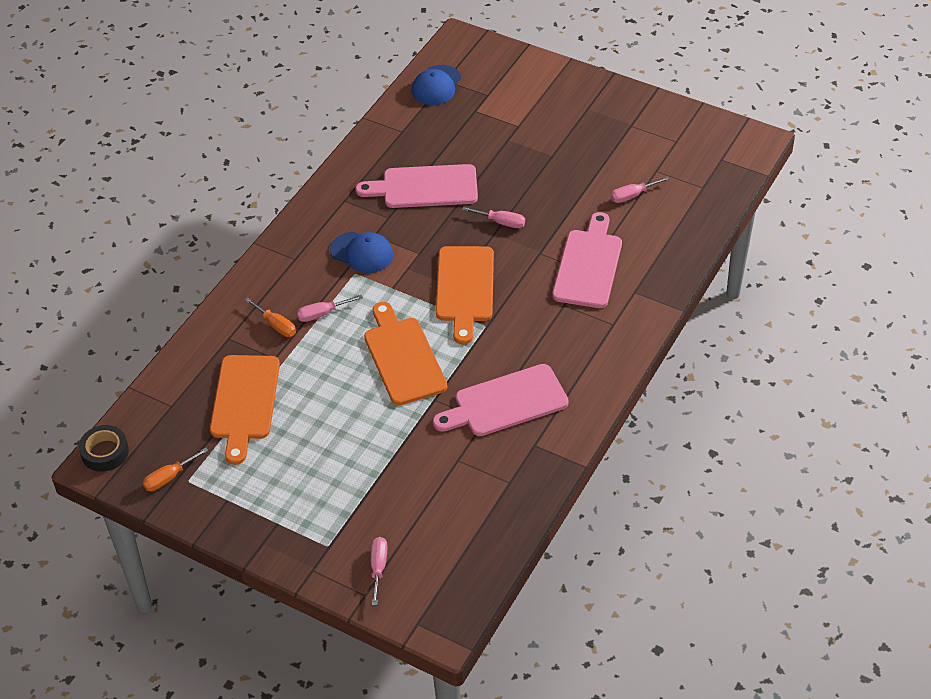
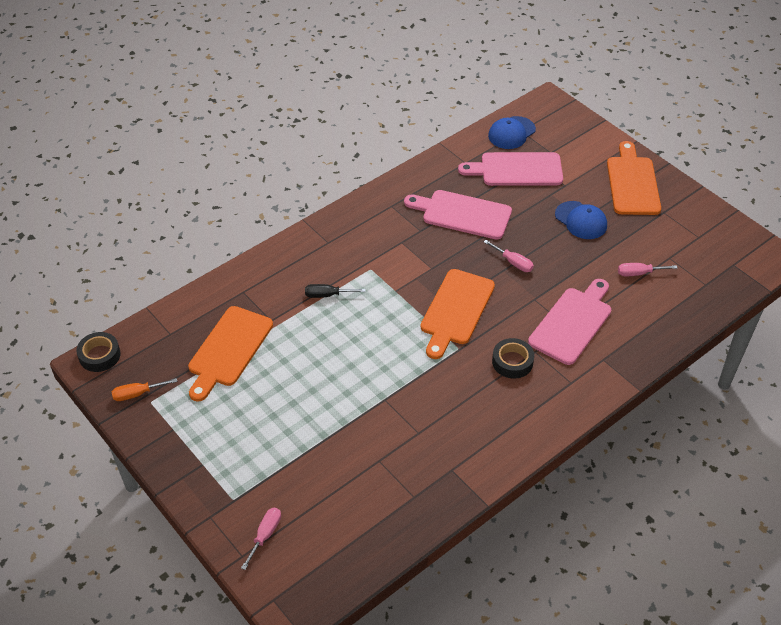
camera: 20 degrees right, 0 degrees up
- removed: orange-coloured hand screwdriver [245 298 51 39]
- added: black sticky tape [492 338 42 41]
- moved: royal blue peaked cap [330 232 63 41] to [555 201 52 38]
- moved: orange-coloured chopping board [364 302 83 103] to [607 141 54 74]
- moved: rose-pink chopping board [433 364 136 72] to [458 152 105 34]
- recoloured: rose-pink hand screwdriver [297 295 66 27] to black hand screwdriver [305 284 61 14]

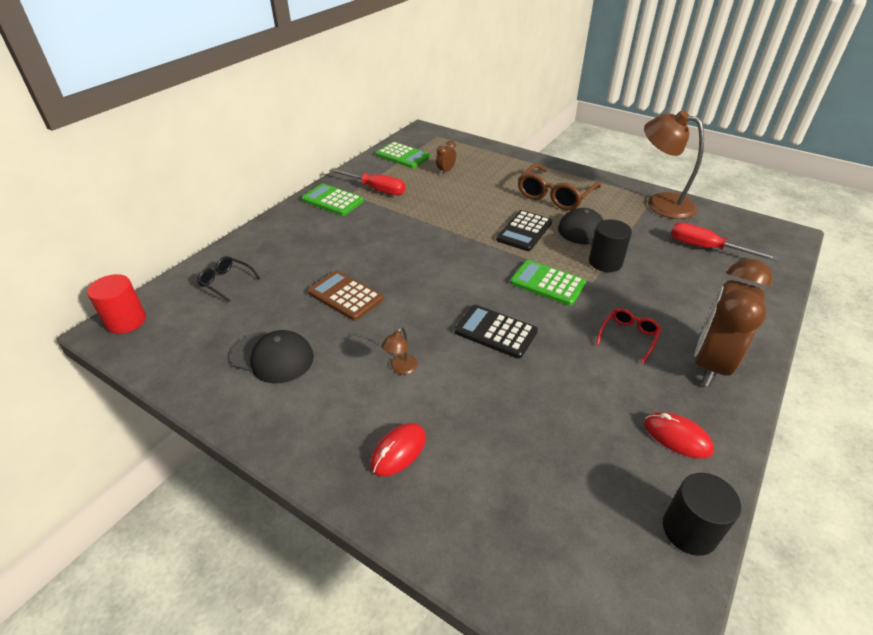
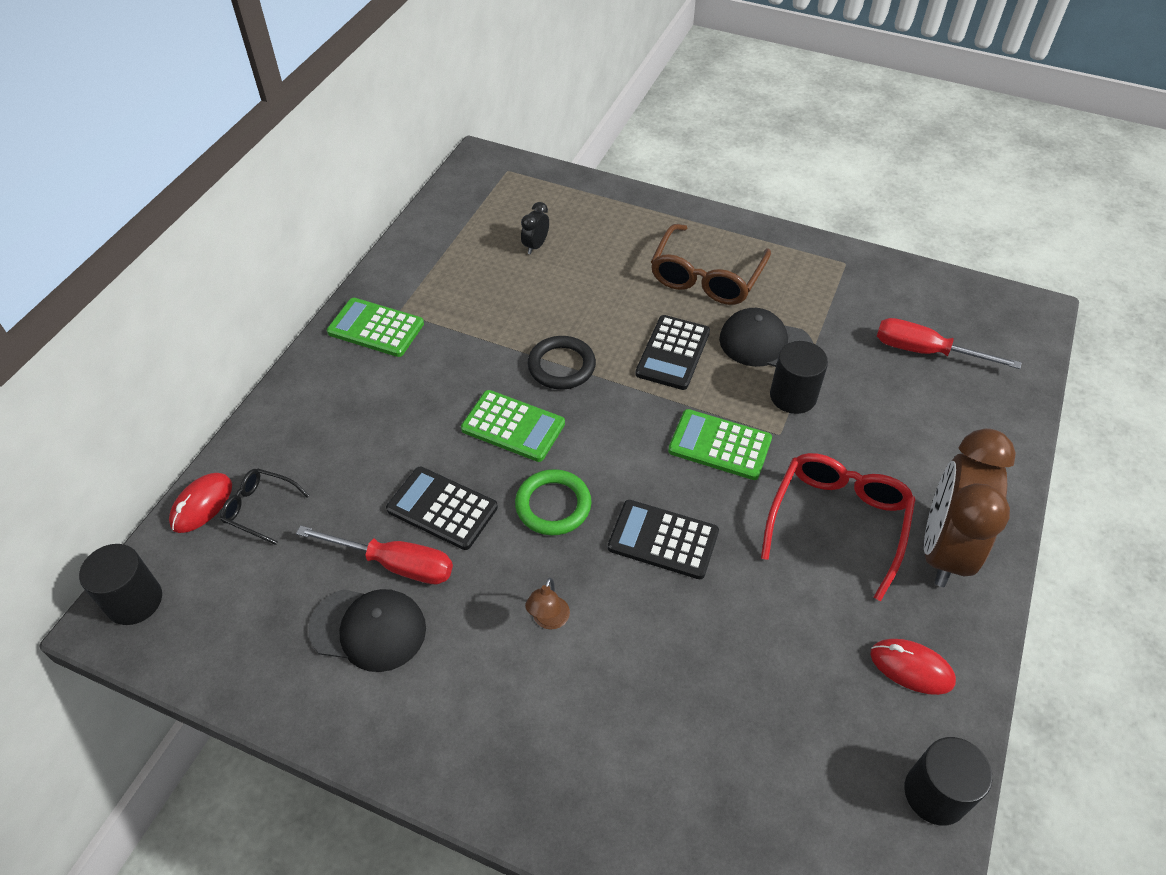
camera: 10 degrees left, 10 degrees up
- removed: dark brown desk lamp [644 110 60 109]
- added: green hoop [515 469 76 66]
- added: black hoop [528 336 68 54]
- moved: red hand screwdriver [329 169 76 26] to [296 526 157 58]
- moved: red PC mouse [370 423 56 54] to [169 473 63 60]
- moved: green pocket calculator [376 142 55 26] to [461 390 104 72]
- recoloured: red cylinder shape [87 274 59 60] to black cylinder shape [79 544 83 81]
- recoloured: dark brown pocket calculator [308 270 75 51] to black pocket calculator [386 467 112 83]
- recoloured: dark brown clock [436 141 20 34] to black clock [521 202 28 52]
- resized: red glasses [596 308 66 56] = [761 453 155 148] x1.86

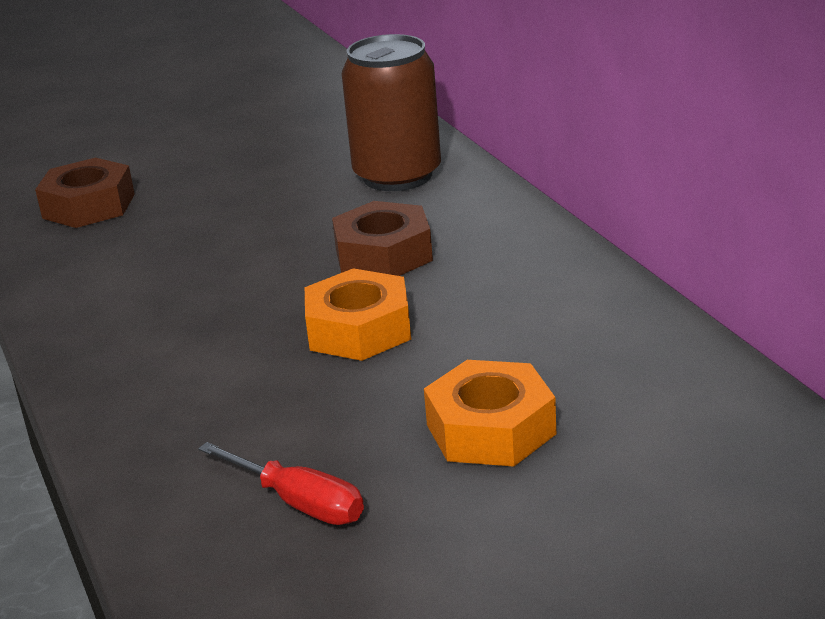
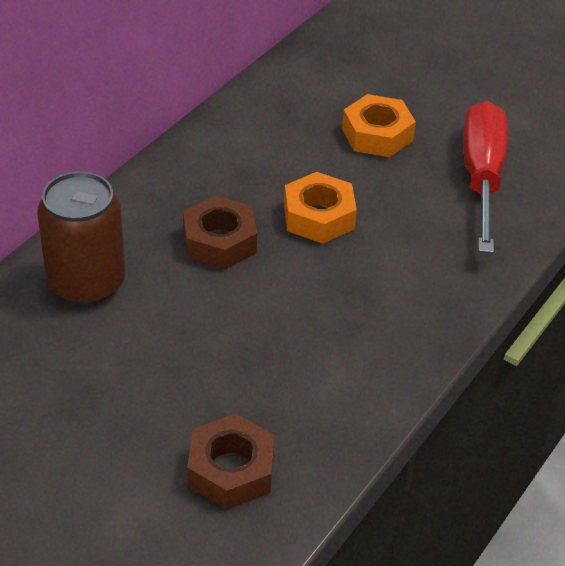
camera: 125 degrees left, 15 degrees up
- resized: red hand screwdriver [198 442 166 83] = [463 101 44 152] x1.92

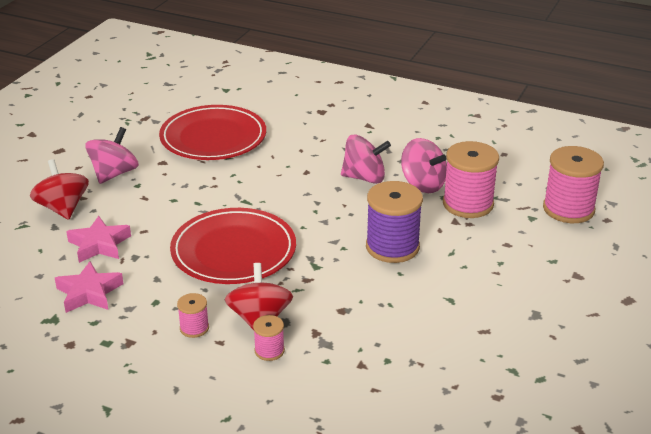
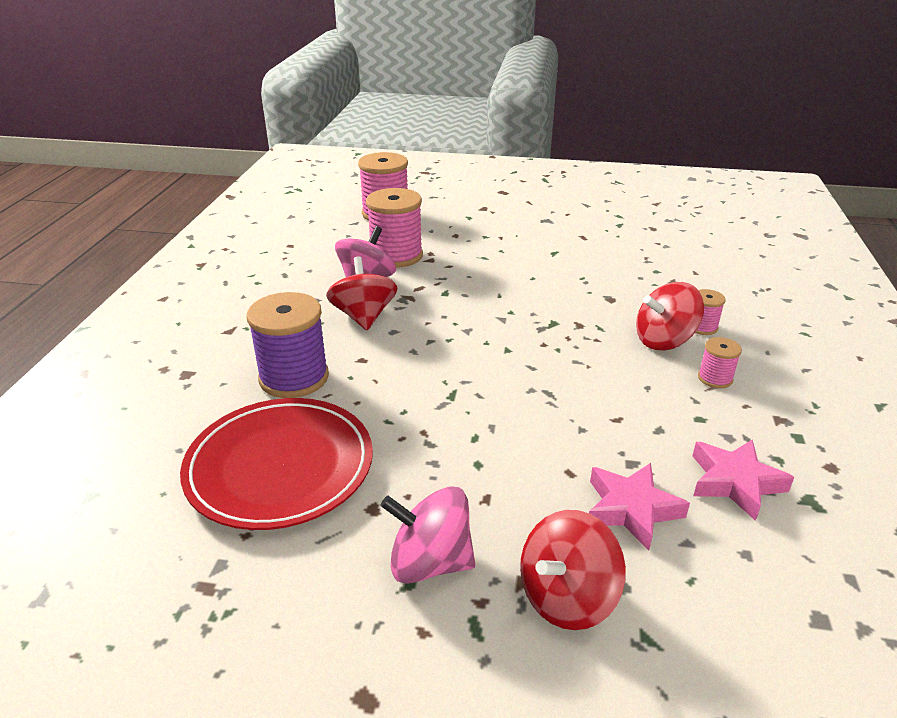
camera: 105 degrees left, 0 degrees up
- removed: red dinner plate [170 208 126 76]
- moved: royal purple bobbin [366 181 57 82] to [247 292 82 106]
- recoloured: rose-pink toy top [341 134 50 50] to red toy top [326 256 71 74]

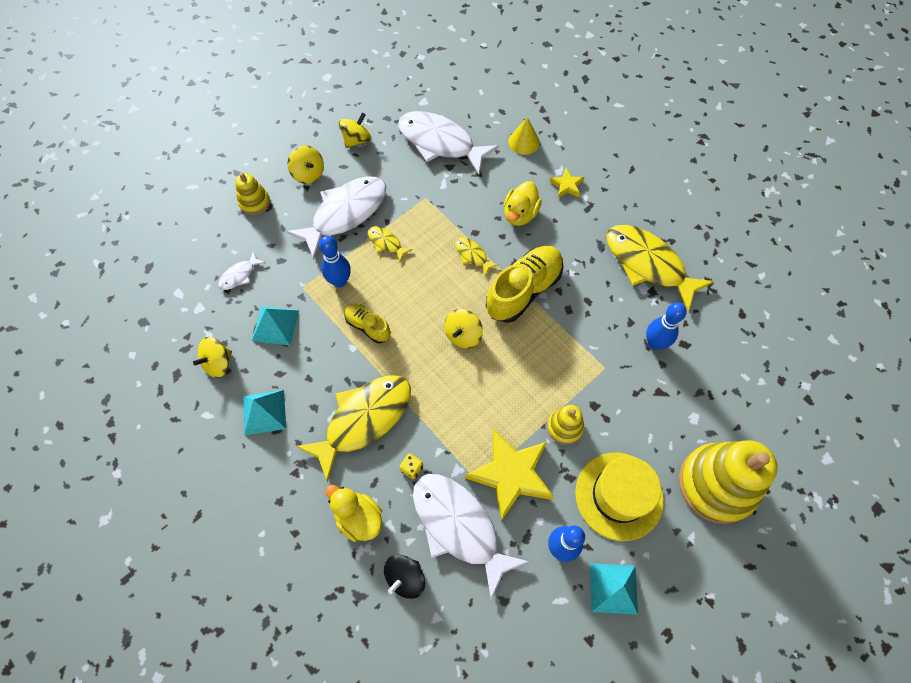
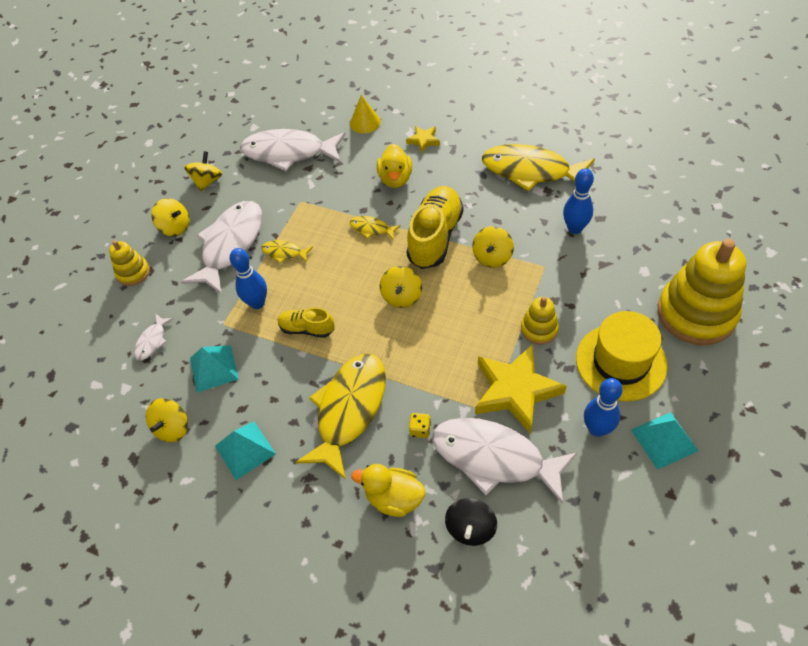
camera: 20 degrees left, 10 degrees down
- added: bright yellow toy top [472 226 42 42]

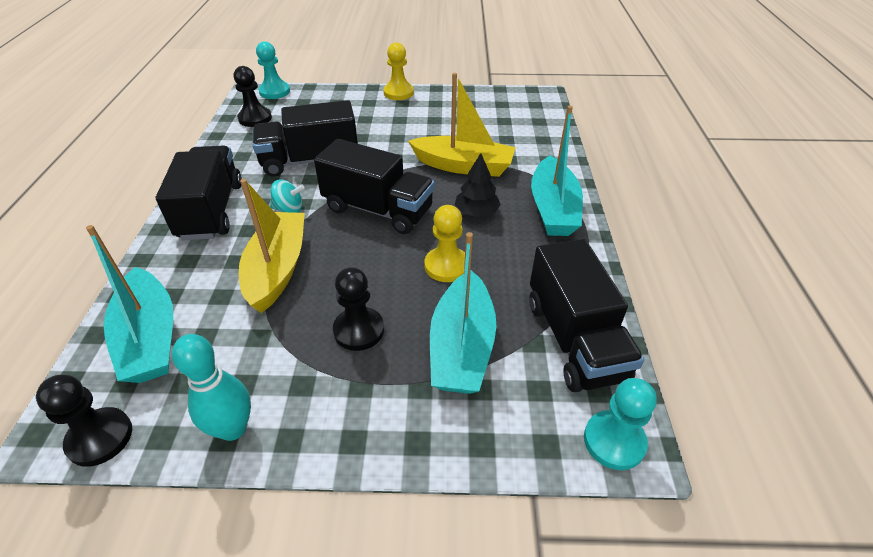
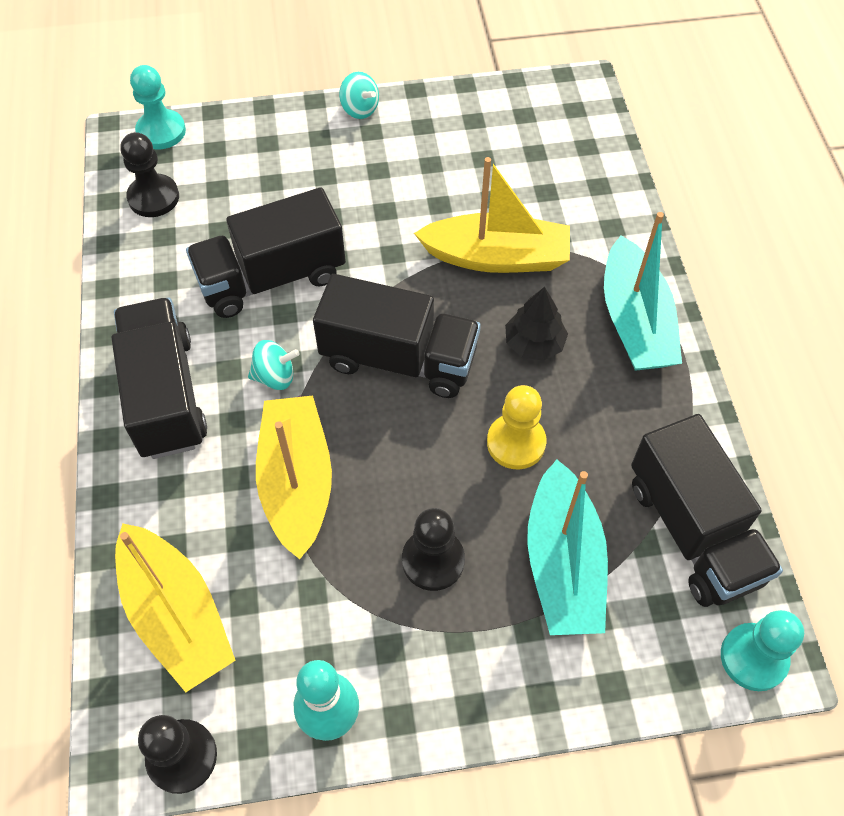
camera: 10 degrees left, 15 degrees up
- replaced: bright yellow chess pawn [383 42 31 58] to turquoise toy top [339 72 40 47]
- recoloured: turquoise boat [86 225 87 158] to bright yellow boat [115 523 121 169]

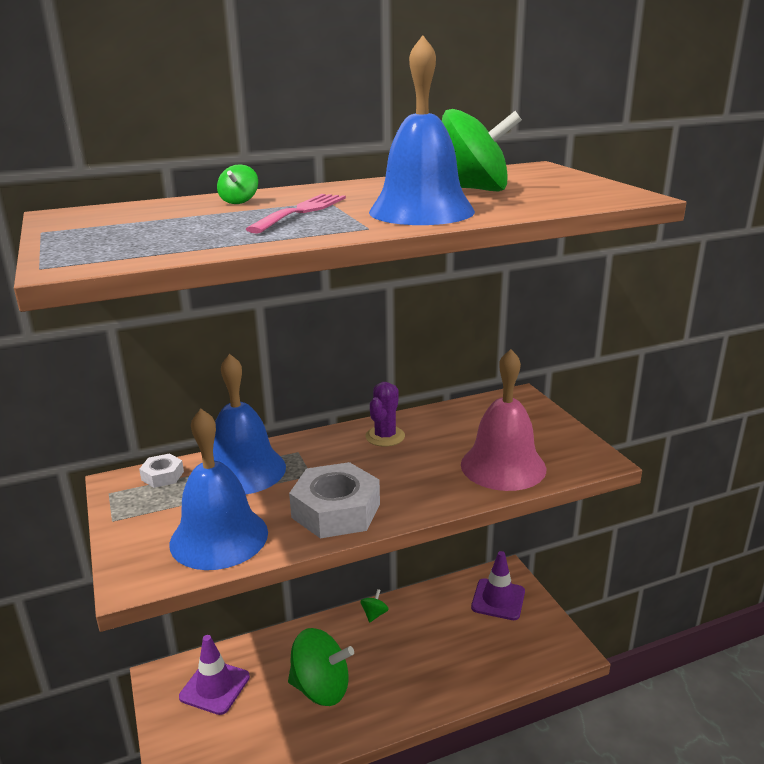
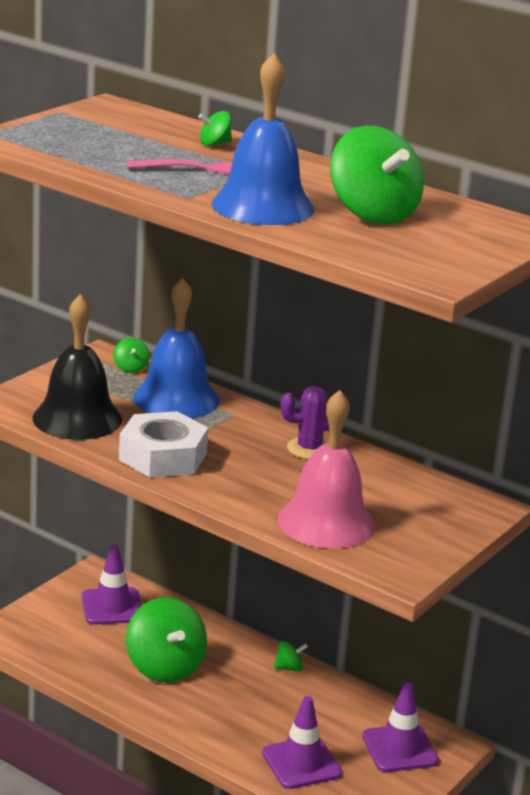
camera: 55 degrees right, 0 degrees up
- added: royal purple traffic cone [262 696 80 93]
- replaced: snow-white hex nut [139 454 45 34] to green toy top [113 338 37 35]
- recoloured: royal blue hand bell [170 409 98 161] to black hand bell [33 294 89 146]

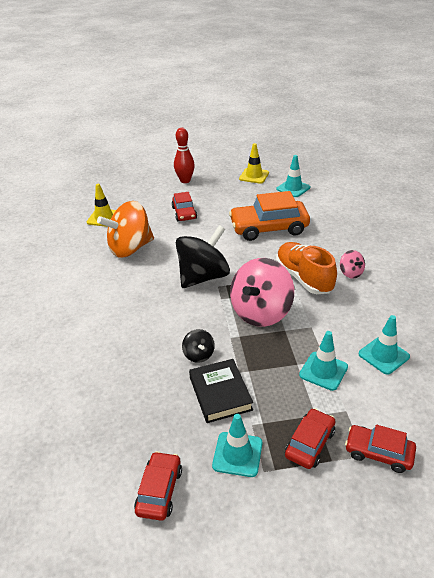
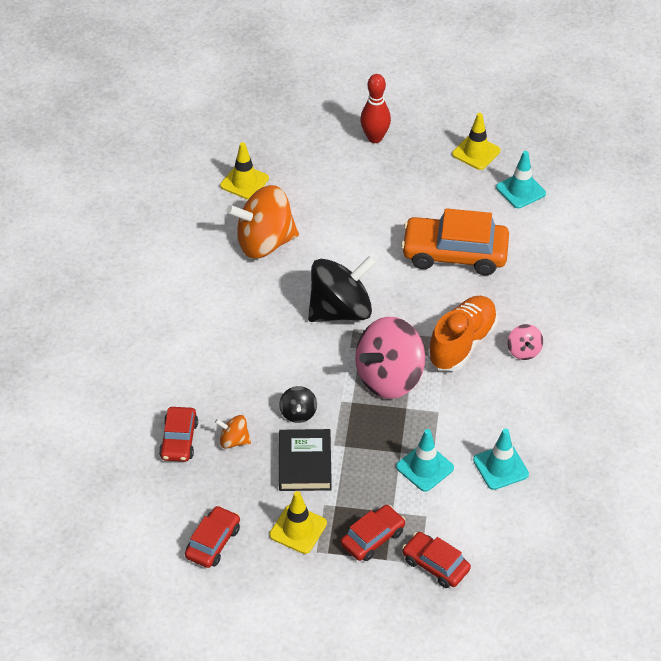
camera: 15 degrees right, 10 degrees up
- added: orange-coloured toy top [215 415 36 34]
- moved: red automobile [171 192 26 29] to [159 407 39 55]
- recoloured: turquoise traffic cone [212 414 50 63] to bright yellow traffic cone [269 491 58 63]
- turned: orange-coloured lace-up shoe [276 242 61 52] = [428 296 70 75] 45 degrees clockwise

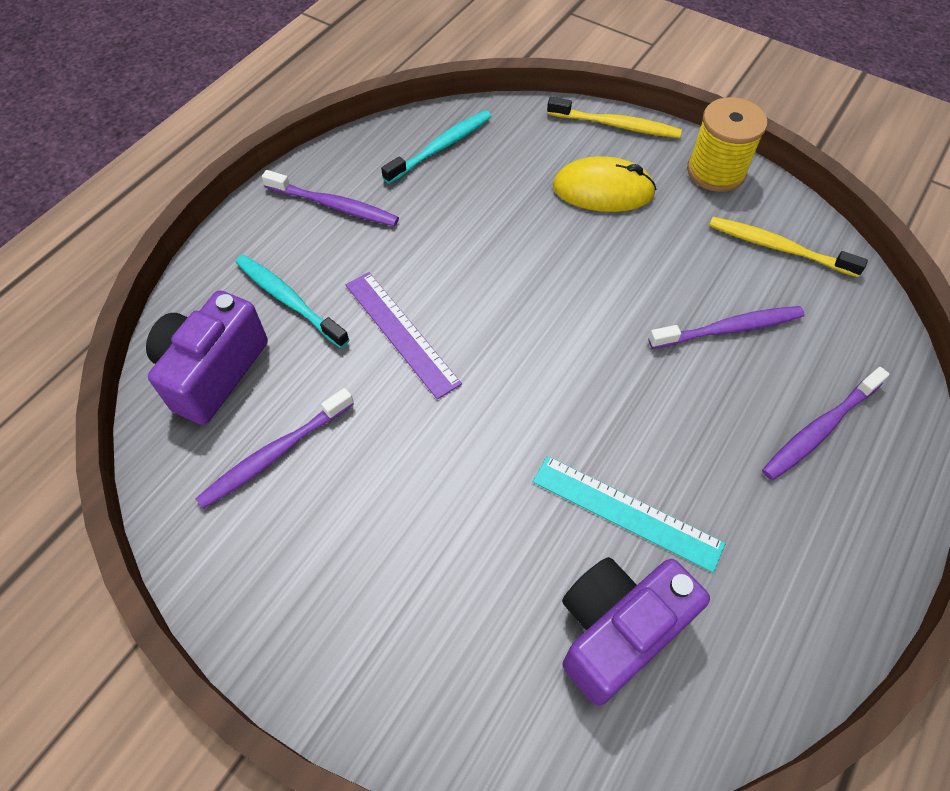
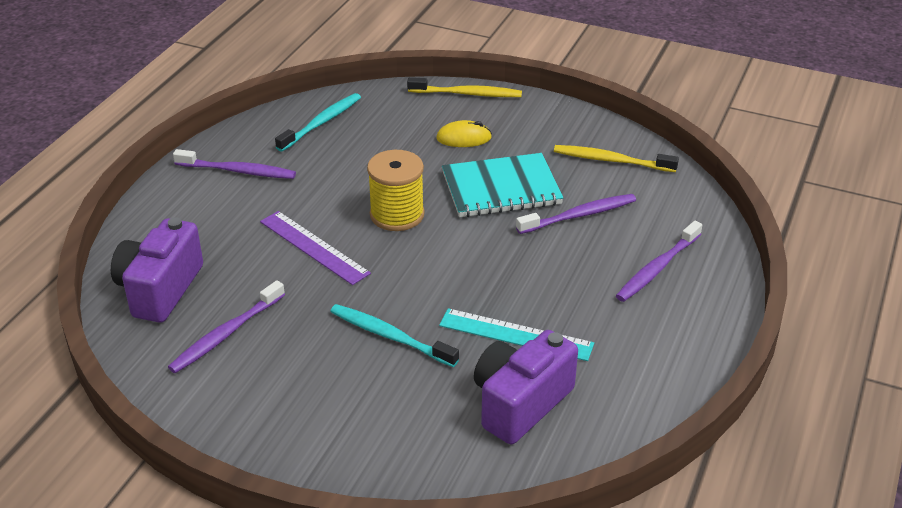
camera: 10 degrees left, 20 degrees down
- added: turquoise notebook [442 153 122 64]
- moved: turquoise toothbrush [236 255 113 93] to [330 304 129 63]
- moved: bright yellow bobbin [687 97 80 95] to [367 150 57 81]
- resized: bright yellow PC mouse [553 156 103 56] = [436 120 56 27] x0.65

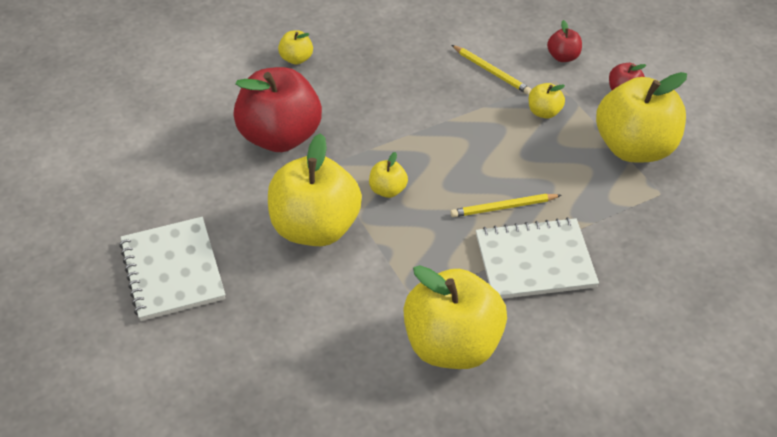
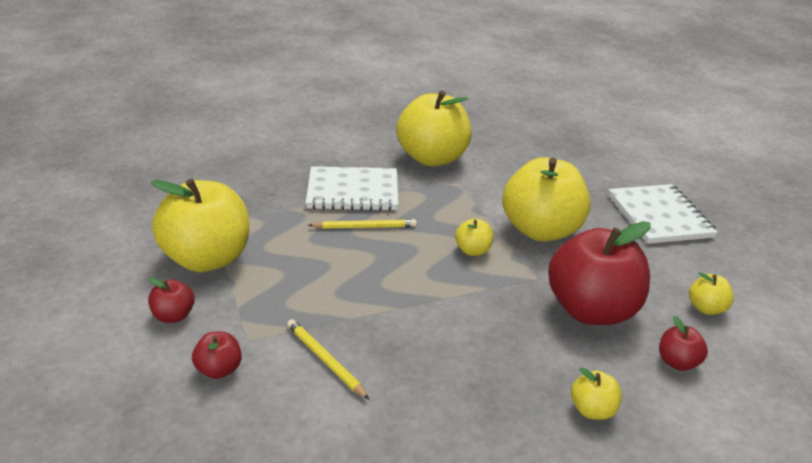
camera: 175 degrees left, 15 degrees down
- added: red toy apple [659 316 49 55]
- moved: bright yellow toy apple [529 83 36 36] to [689 272 45 43]

